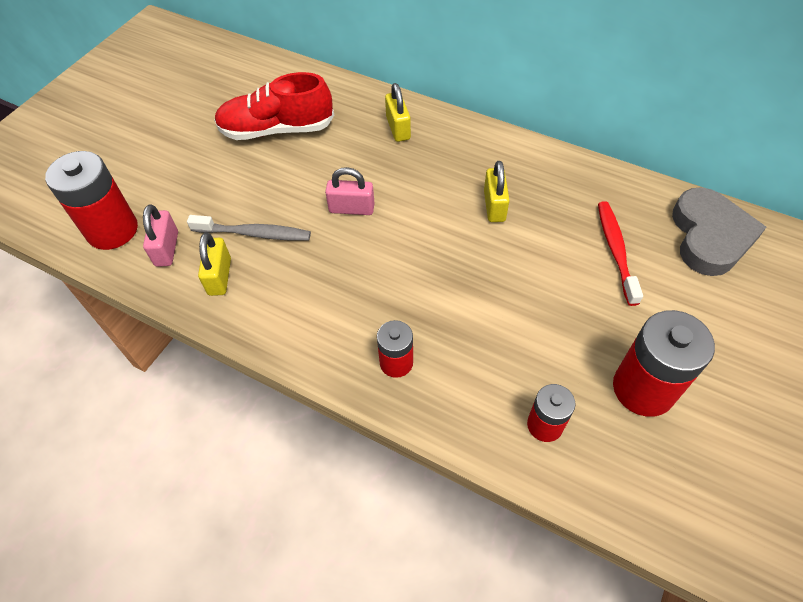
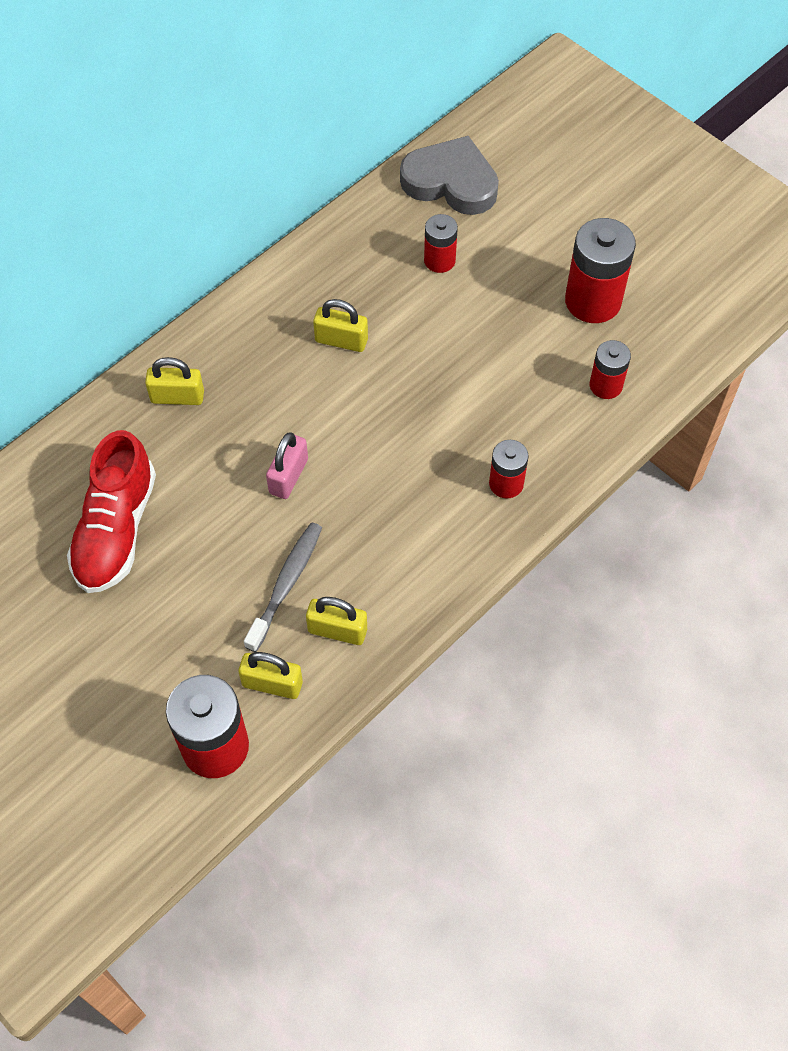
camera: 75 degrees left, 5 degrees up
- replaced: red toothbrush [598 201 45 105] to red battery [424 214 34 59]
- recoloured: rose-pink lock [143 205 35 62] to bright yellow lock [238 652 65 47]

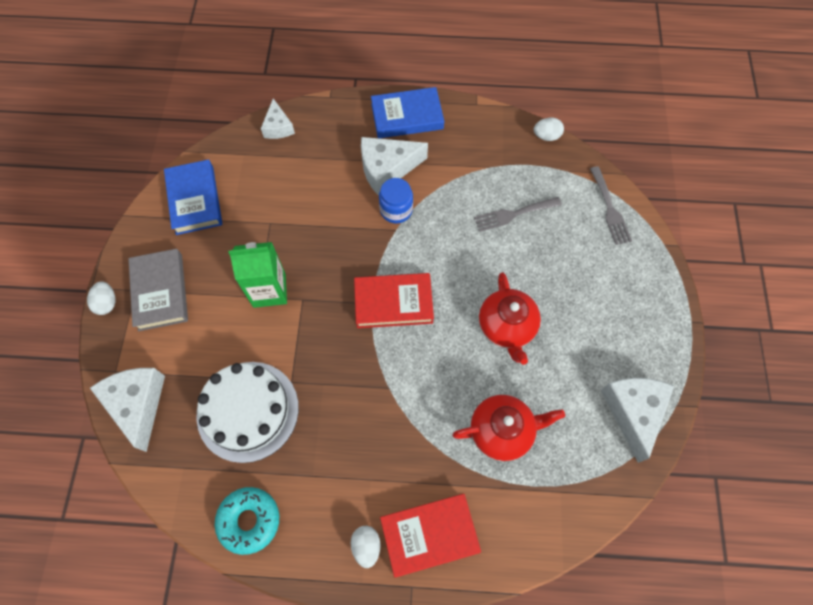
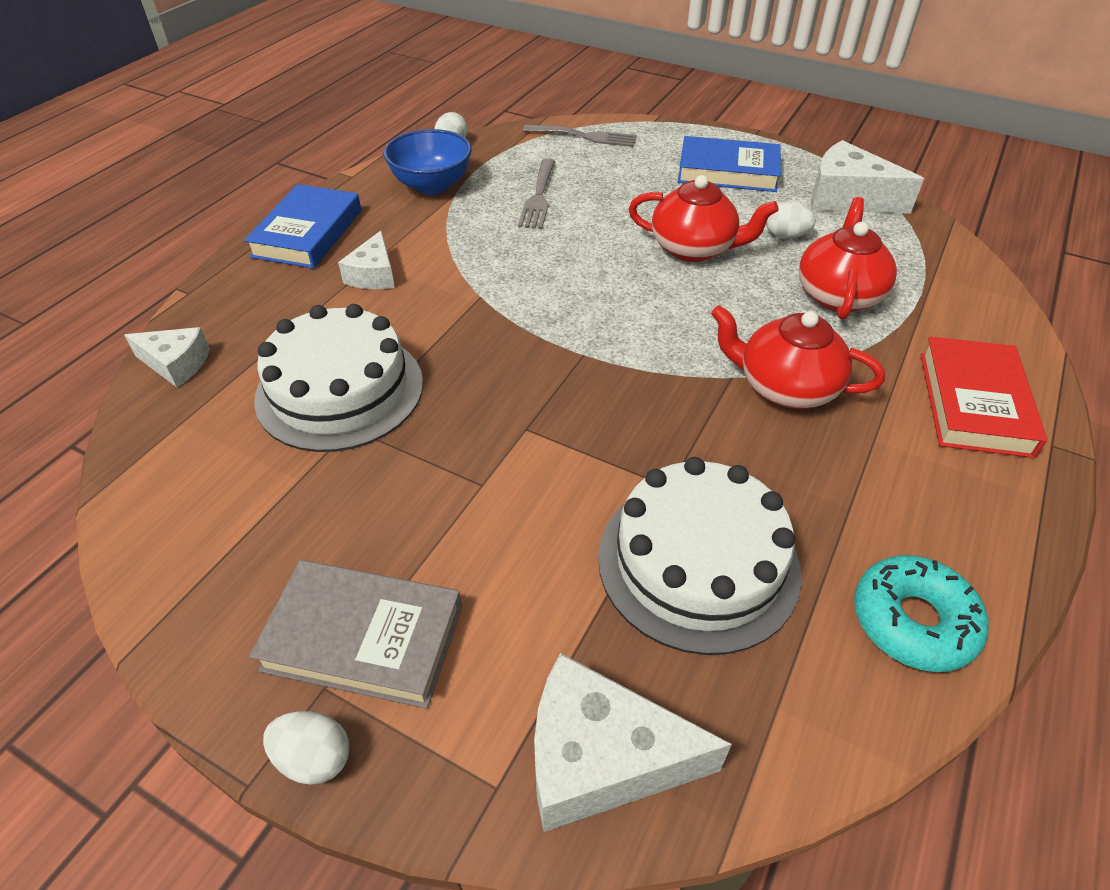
camera: 65 degrees left, 20 degrees down
- removed: green carton [228 242 59 66]
- removed: red hardback [354 273 80 55]
- removed: royal blue jar [379 178 34 45]
- added: snow-white cake [254 304 169 148]
- added: royal blue bowl [384 129 88 66]
- added: red china teapot [711 305 174 104]
- moved: royal blue hardback [164 159 58 76] to [678 136 103 56]
- moved: snow-white egg [351 526 29 42] to [766 201 50 38]
- resized: snow-white cheese [361 137 67 58] = [338 231 57 58] x0.60

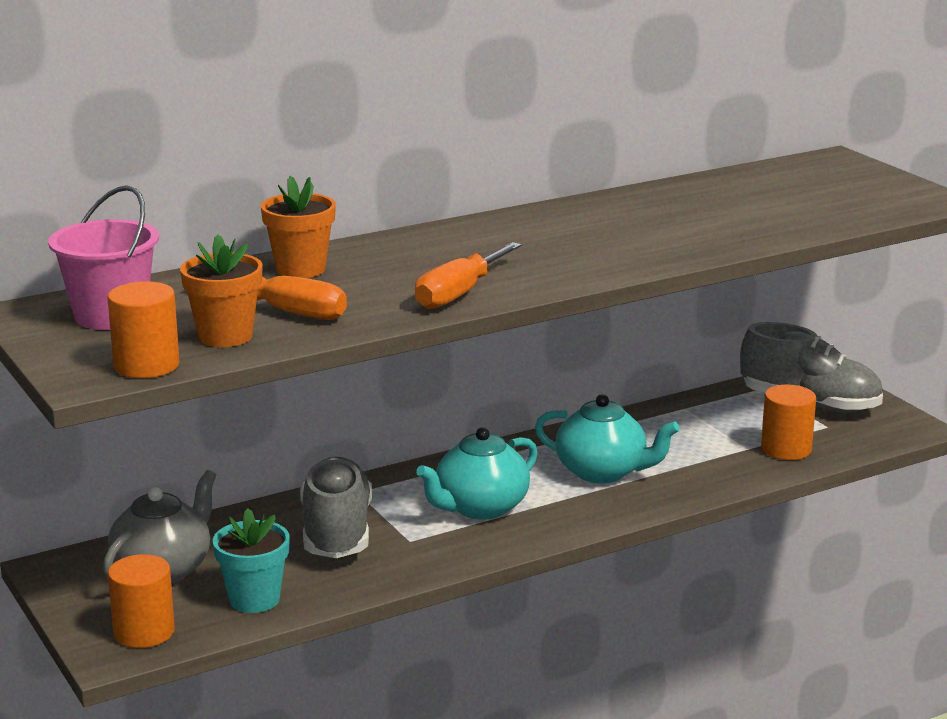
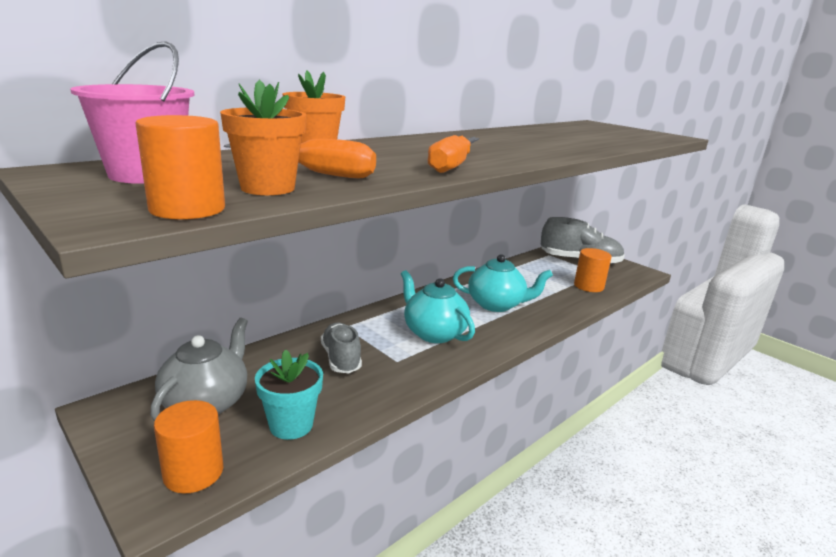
camera: 15 degrees left, 0 degrees up
- turned: turquoise china teapot [416 427 122 93] = [401 270 74 73] 105 degrees clockwise
- resized: grey lace-up shoe [300 457 72 101] = [321 323 41 50] x0.64

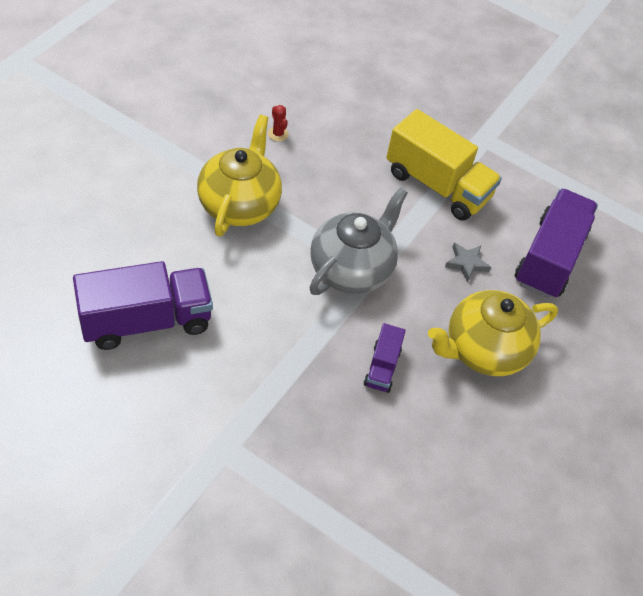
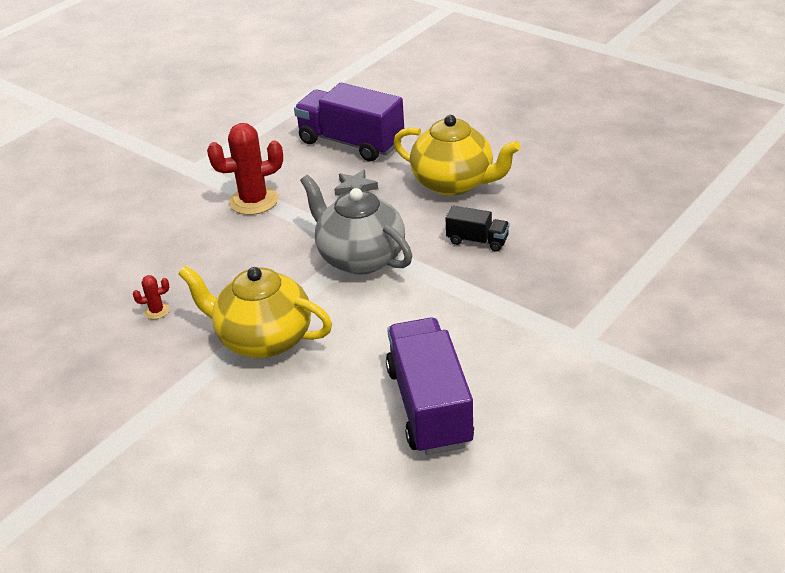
camera: 75 degrees left, 15 degrees down
- replaced: bright yellow lorry [386 109 116 112] to red cactus [207 123 76 92]
- recoloured: royal purple lorry [364 323 42 70] to black lorry [446 206 63 46]
- turned: bright yellow china teapot [428 290 130 86] = [394 115 126 81] 45 degrees counterclockwise

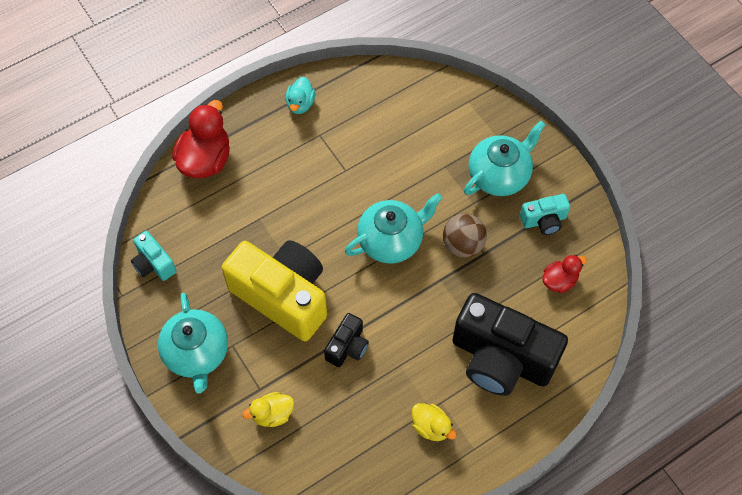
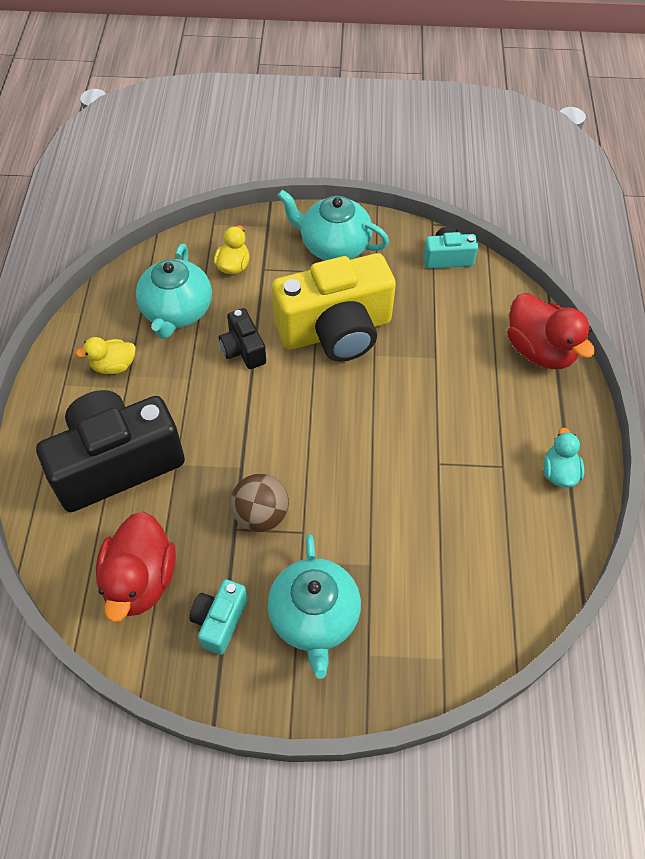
camera: 125 degrees right, 5 degrees down
- moved: turquoise china teapot [345 193 98 71] to [136 244 76 95]
- turned: turquoise toy duck [286 77 29 37] = [543 428 41 60] 45 degrees clockwise
- resized: red toy duck [542 255 45 38] = [96 512 80 111] x1.78

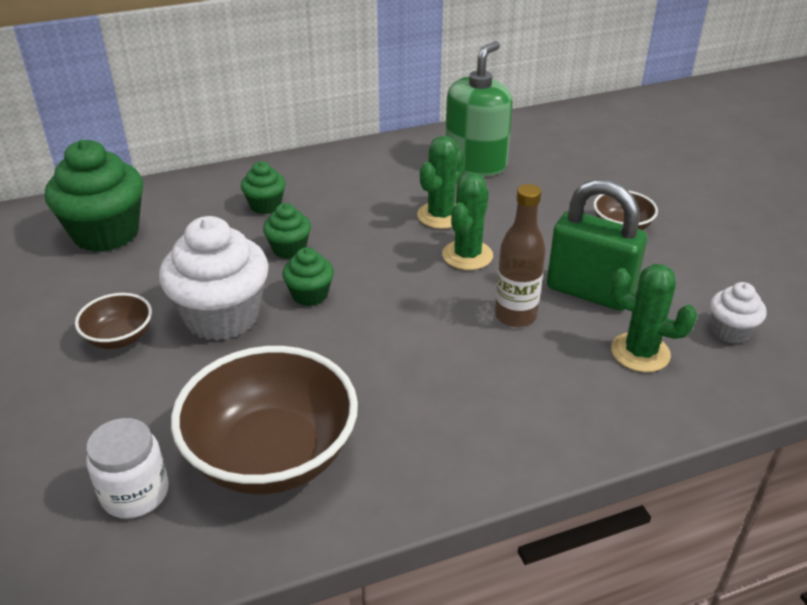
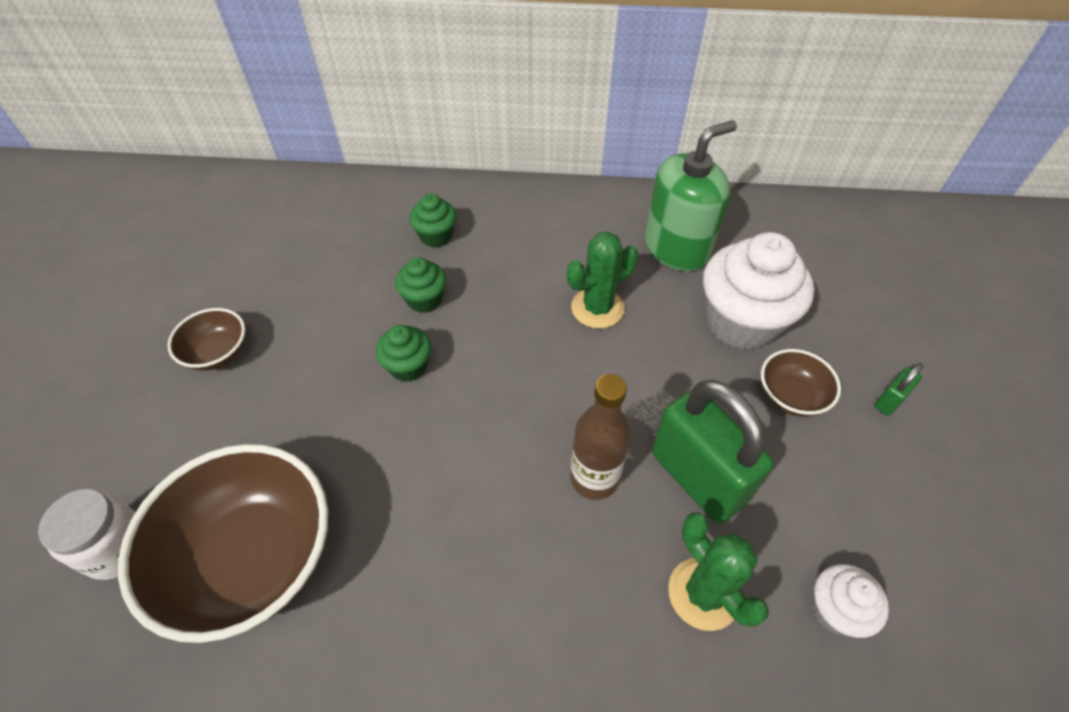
camera: 25 degrees right, 15 degrees up
- removed: green cupcake [45 140 98 112]
- removed: green cactus [442 173 51 97]
- added: green lock [874 363 49 53]
- moved: snow-white cupcake [159 216 110 125] to [703 232 111 118]

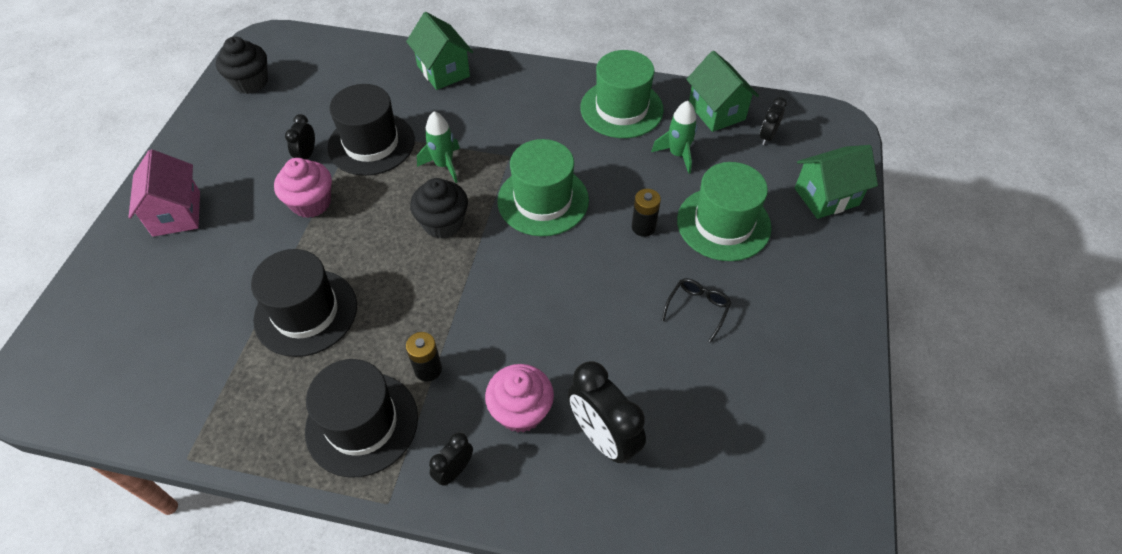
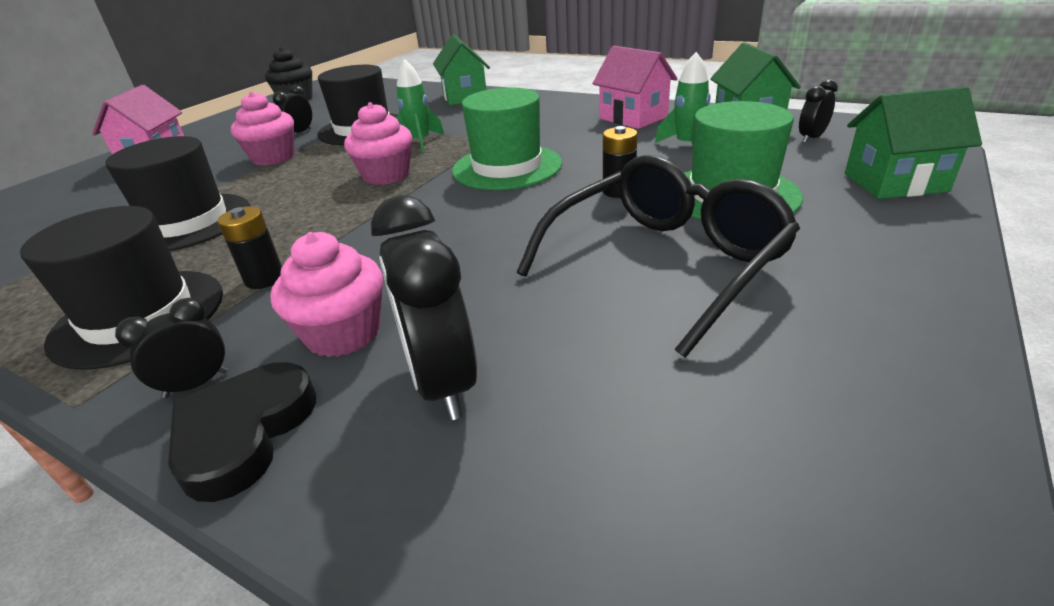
camera: 20 degrees right, 20 degrees down
- added: black heart shape [168 362 148 140]
- replaced: green top hat [580 50 84 88] to rose-pink toy house [592 46 86 83]
- recoloured: black cupcake [410 178 58 61] to rose-pink cupcake [344 102 68 83]
- resized: black glasses [661 278 70 65] = [517 155 283 203] x2.40

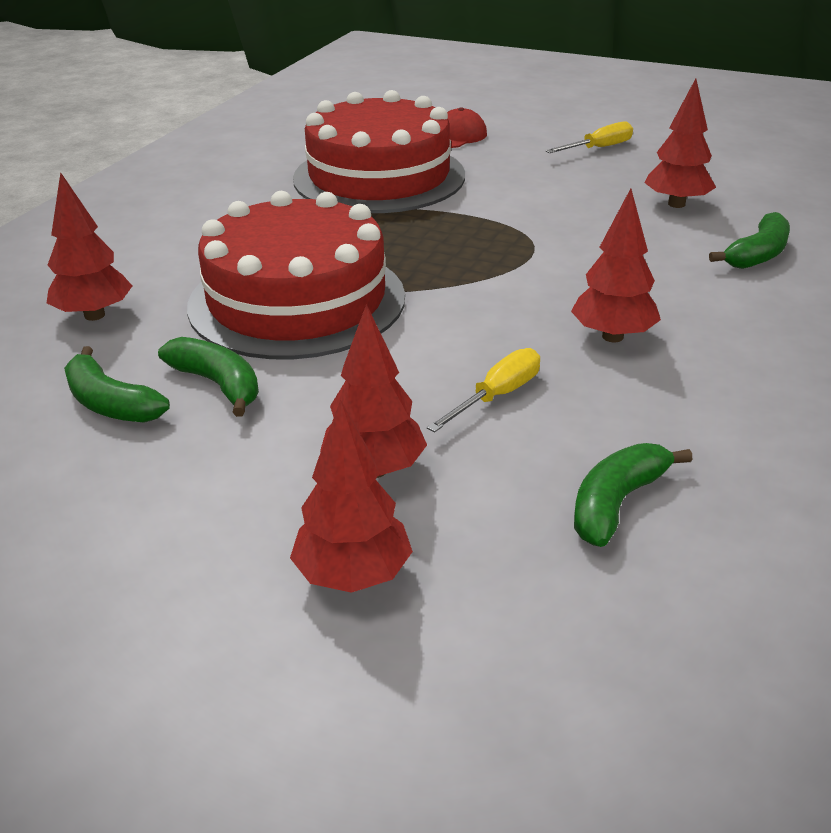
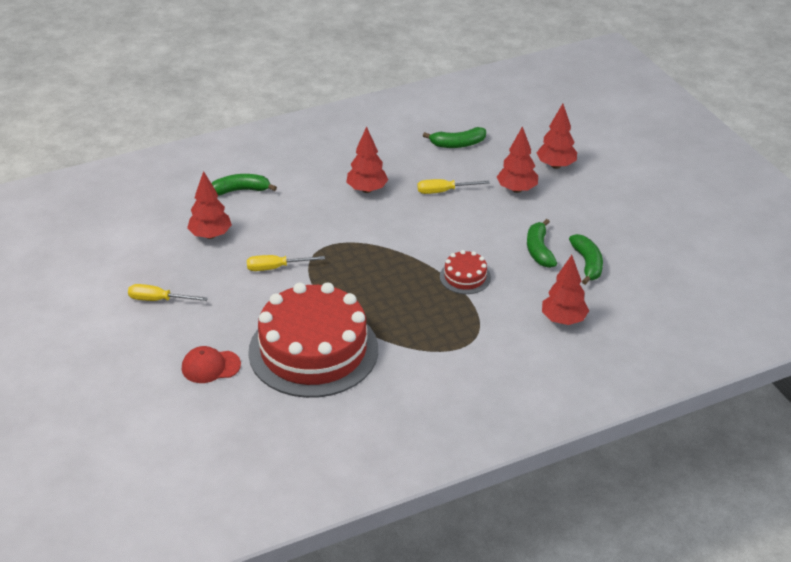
camera: 140 degrees left, 5 degrees up
- added: bright yellow hand screwdriver [247 255 78 16]
- resized: red cake [187 191 218 168] = [440 250 51 44] x0.42

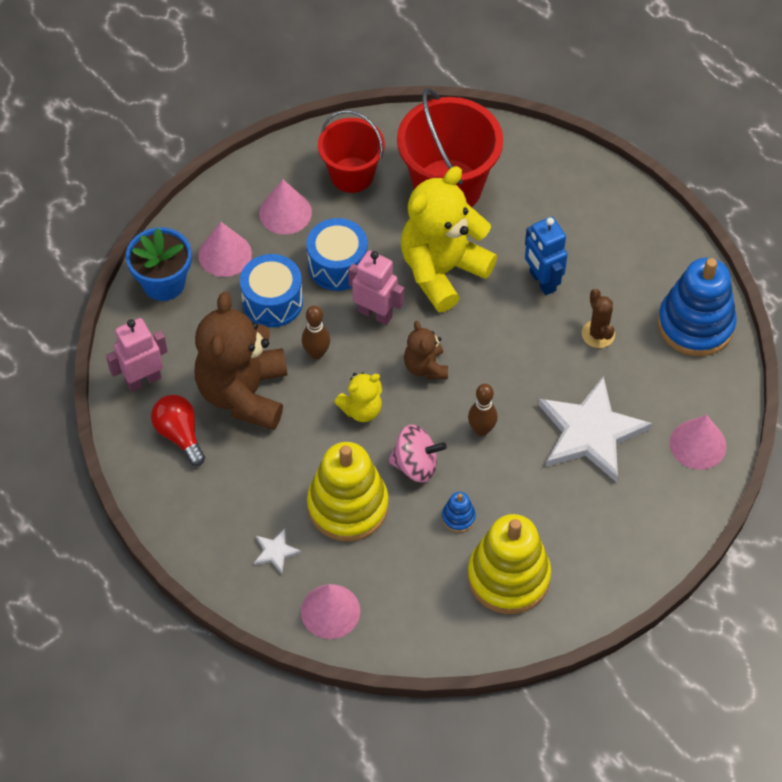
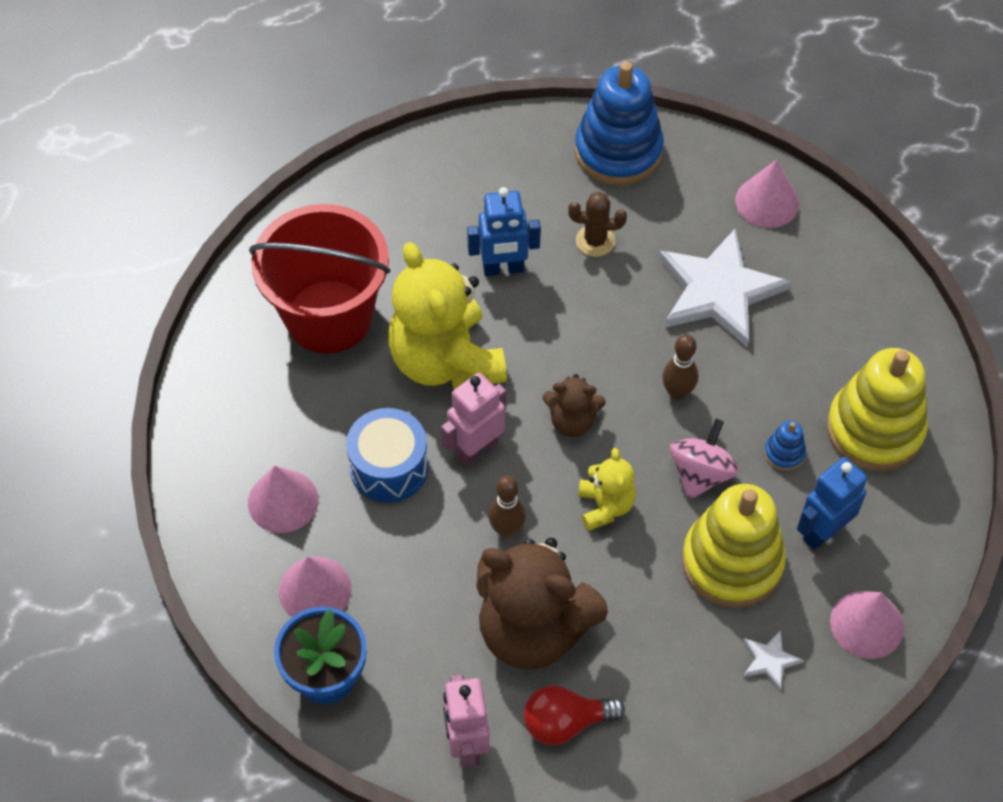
camera: 70 degrees left, 0 degrees up
- removed: royal blue drum [240 254 63 73]
- removed: red sand bucket [318 110 67 83]
- added: royal blue robot [797 457 70 93]

